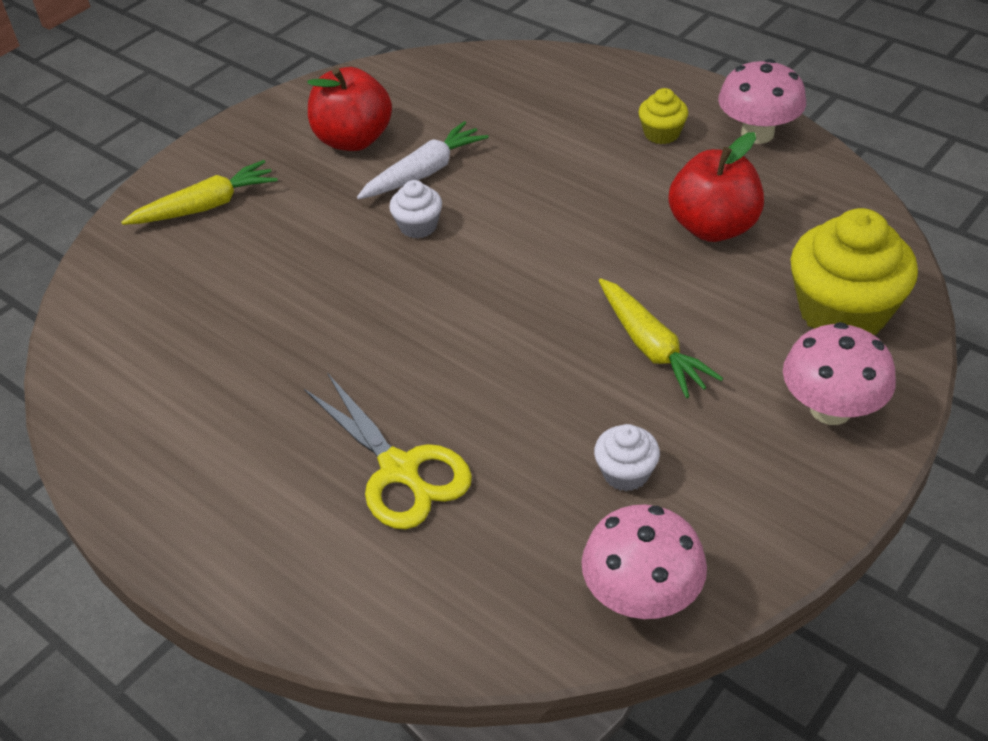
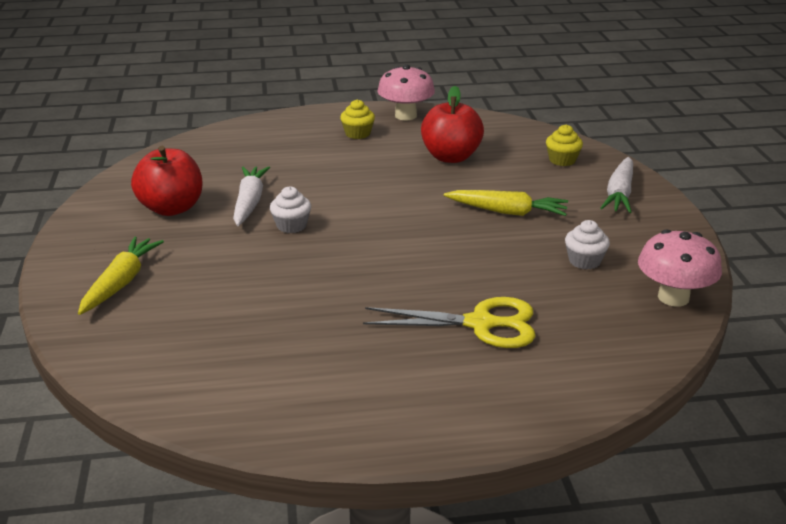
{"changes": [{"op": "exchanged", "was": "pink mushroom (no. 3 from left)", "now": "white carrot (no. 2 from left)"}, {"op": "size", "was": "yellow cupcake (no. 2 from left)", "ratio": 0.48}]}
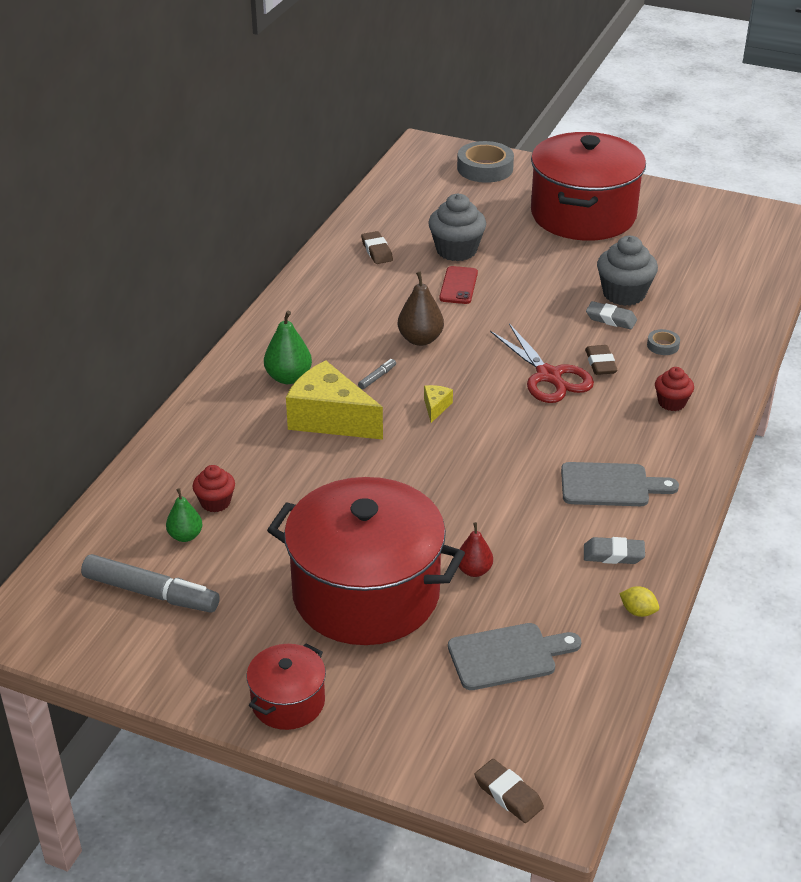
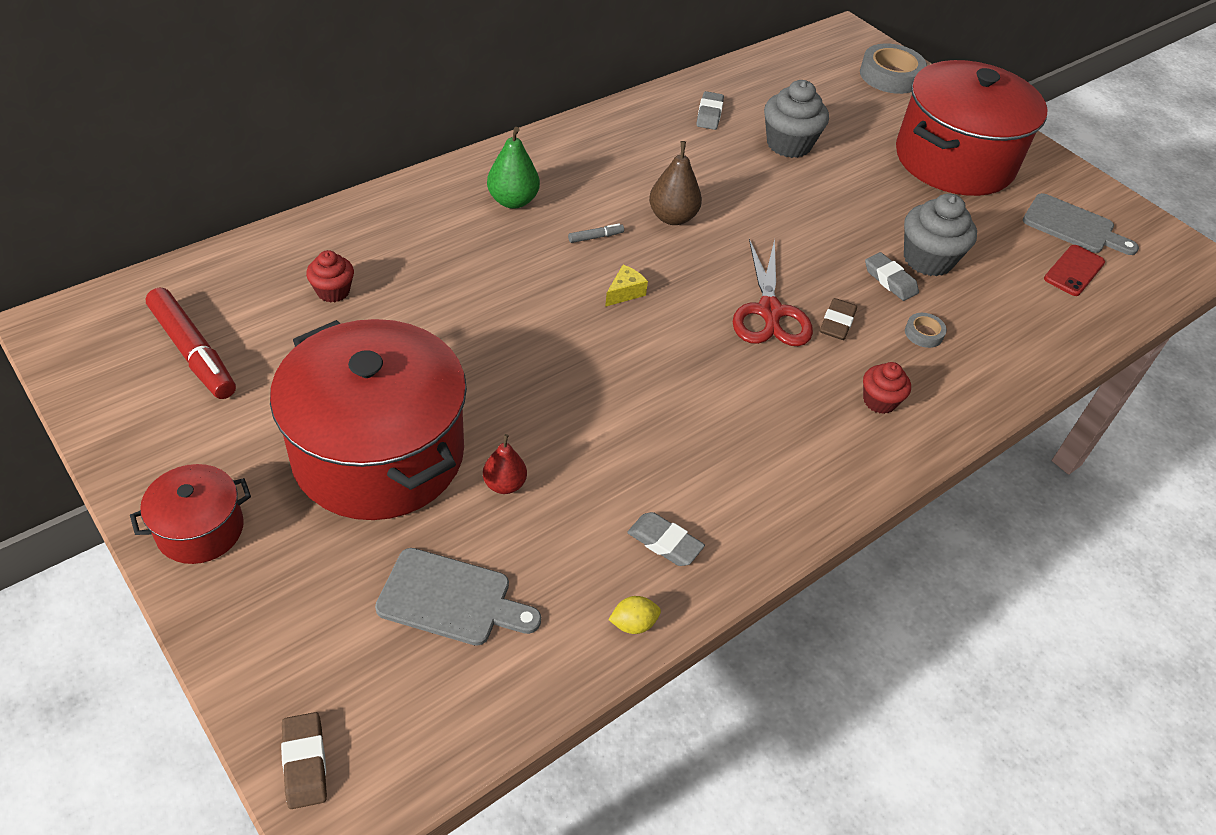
{"changes": [{"op": "missing", "was": "green pear (no. 1 from left)"}, {"op": "missing", "was": "yellow cheese (no. 1 from left)"}, {"op": "relocated", "was": "red phone"}, {"op": "relocated", "was": "grey cutting board (no. 2 from left)"}, {"op": "colour", "was": "grey marker (no. 1 from left)", "now": "red marker"}, {"op": "colour", "was": "brown eraser (no. 1 from left)", "now": "grey eraser (no. 2 from left)"}, {"op": "spun", "was": "yellow lemon", "clockwise": -75}]}
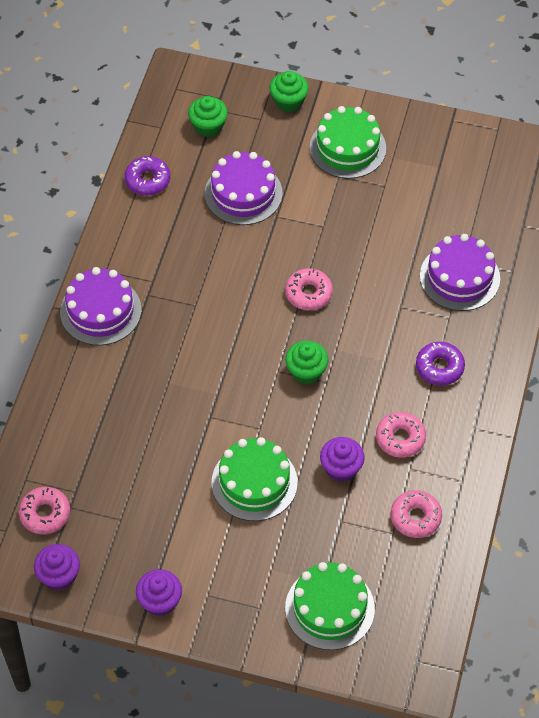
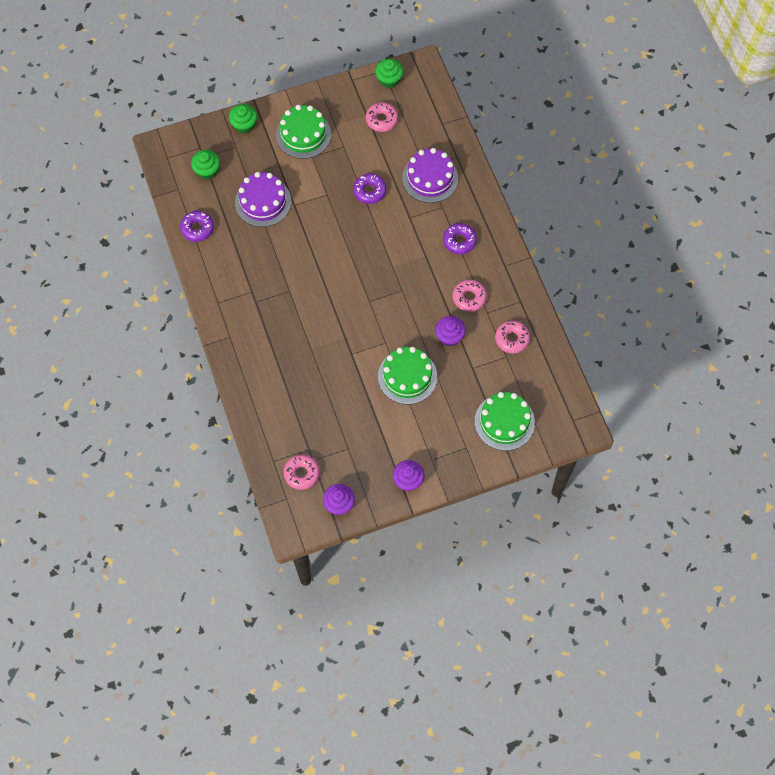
{"changes": [{"op": "missing", "was": "purple cake (no. 1 from left)"}, {"op": "appeared", "now": "purple donut (no. 2 from left)"}, {"op": "relocated", "was": "pink donut (no. 2 from left)"}, {"op": "relocated", "was": "green cupcake (no. 3 from left)"}]}
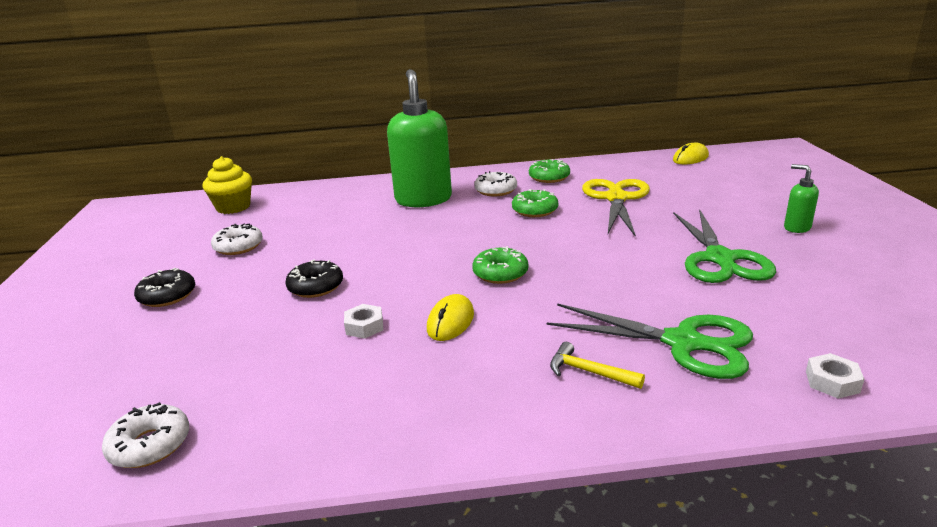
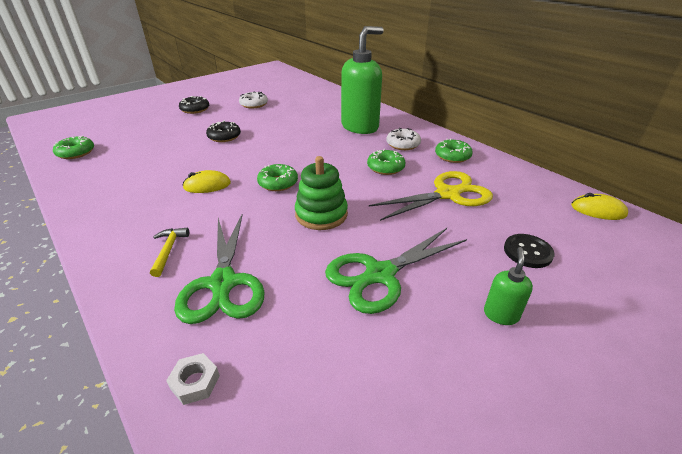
{"changes": [{"op": "missing", "was": "yellow cupcake"}, {"op": "missing", "was": "white nut (no. 1 from left)"}, {"op": "appeared", "now": "green stacking toy"}, {"op": "appeared", "now": "black button"}, {"op": "colour", "was": "white donut (no. 1 from left)", "now": "green donut (no. 1 from left)"}]}
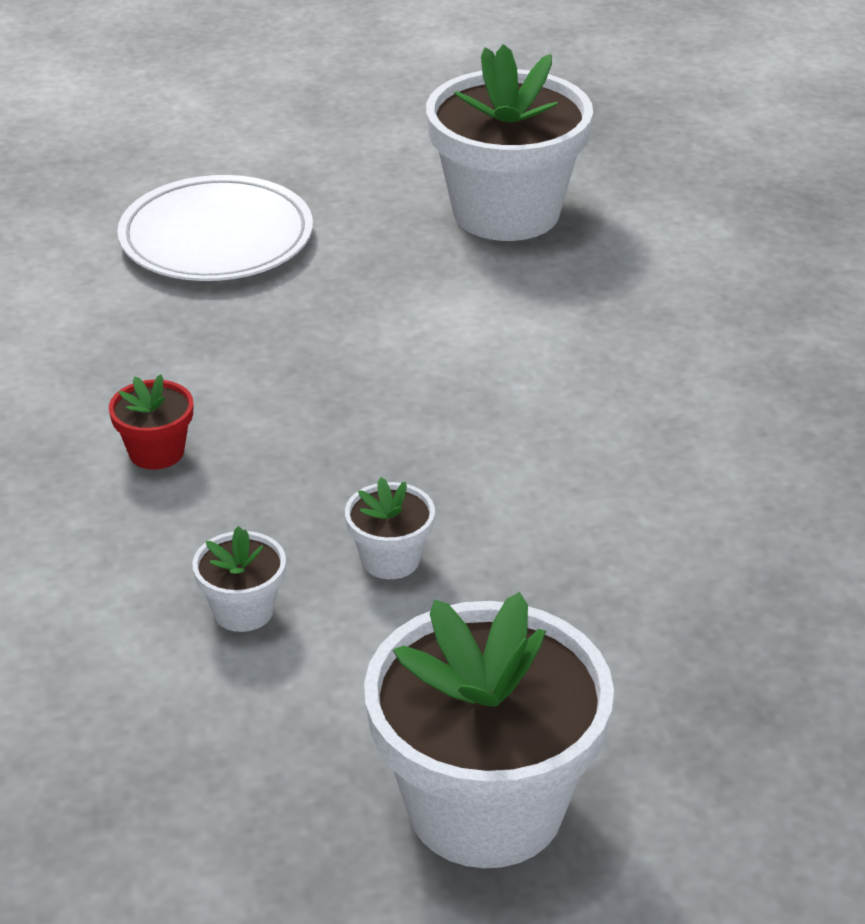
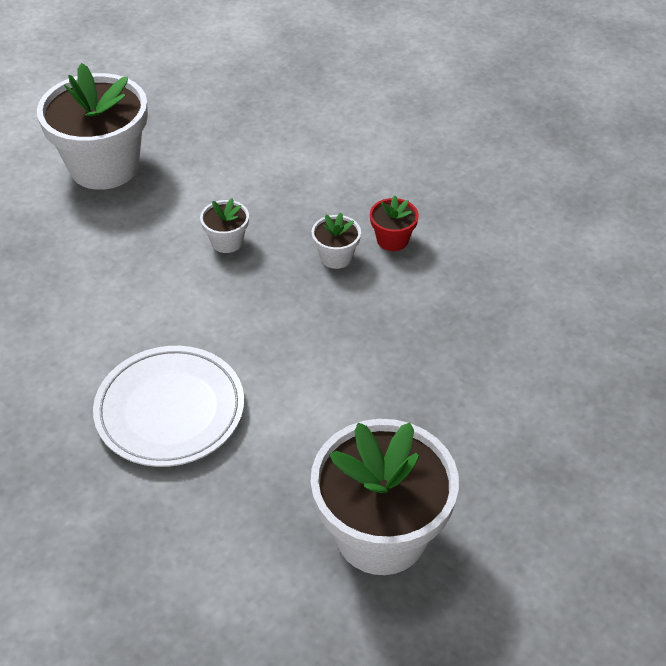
{"changes": [{"op": "relocated", "was": "white plate"}, {"op": "relocated", "was": "white flower pot (no. 1 from left in the first image)", "now": "white flower pot (no. 3 from left)"}]}
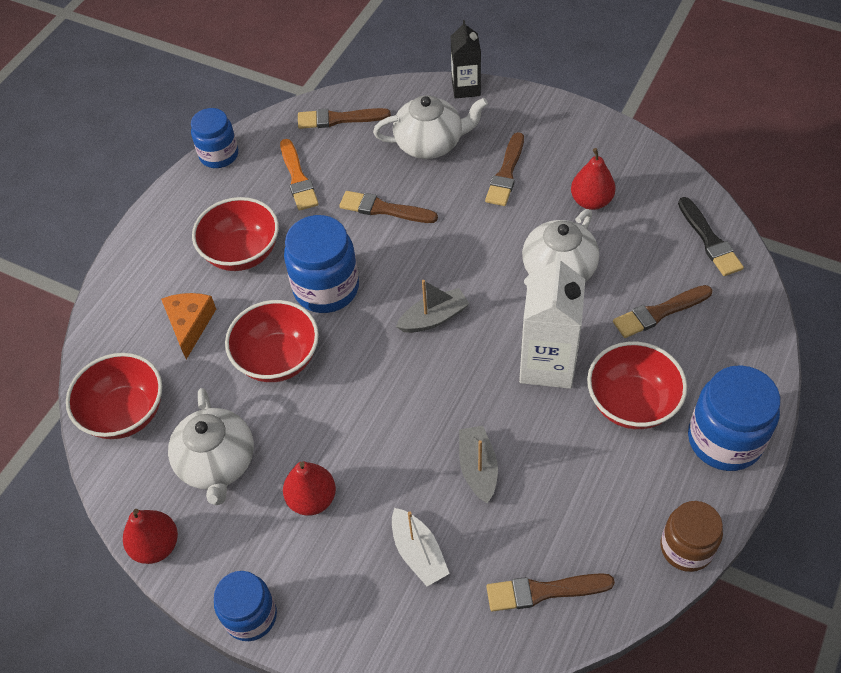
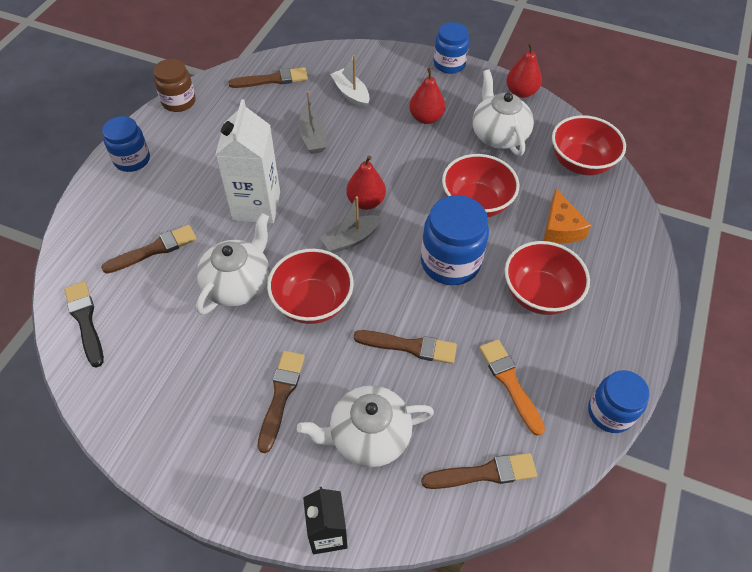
{"changes": [{"op": "relocated", "was": "red pear (no. 3 from left in the first image)", "now": "red pear (no. 1 from left)"}, {"op": "relocated", "was": "red bowl (no. 4 from left in the first image)", "now": "red bowl (no. 1 from left)"}, {"op": "size", "was": "blue jar (no. 4 from left in the first image)", "ratio": 0.66}]}
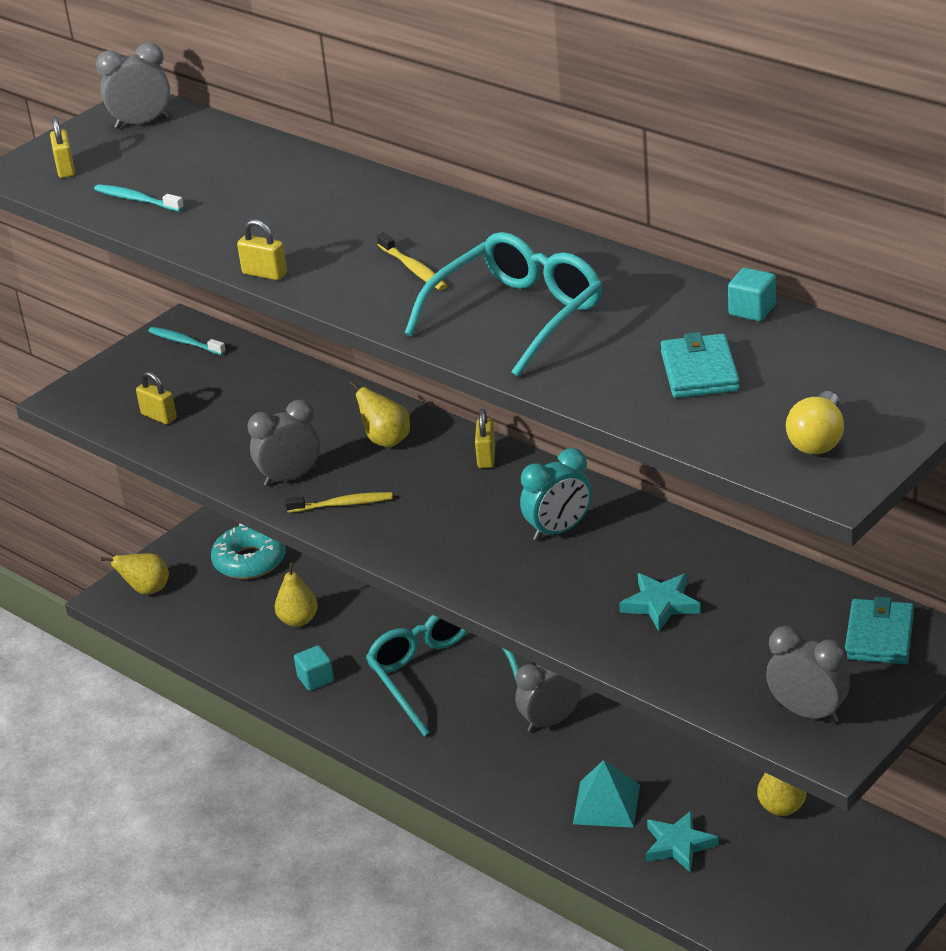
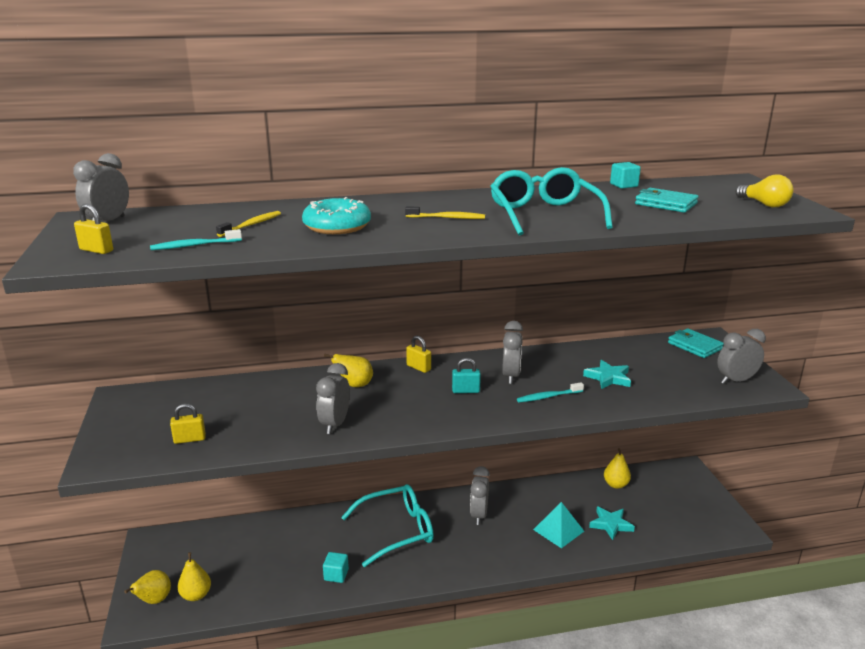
{"changes": [{"op": "missing", "was": "yellow padlock (no. 3 from left)"}, {"op": "appeared", "now": "turquoise padlock"}, {"op": "relocated", "was": "turquoise toothbrush (no. 2 from left)"}, {"op": "relocated", "was": "turquoise donut"}, {"op": "relocated", "was": "yellow pear (no. 2 from left)"}, {"op": "relocated", "was": "yellow toothbrush (no. 1 from left)"}, {"op": "colour", "was": "turquoise clock", "now": "grey clock (no. 4 from left)"}, {"op": "spun", "was": "turquoise glasses (no. 1 from left)", "clockwise": 150}]}
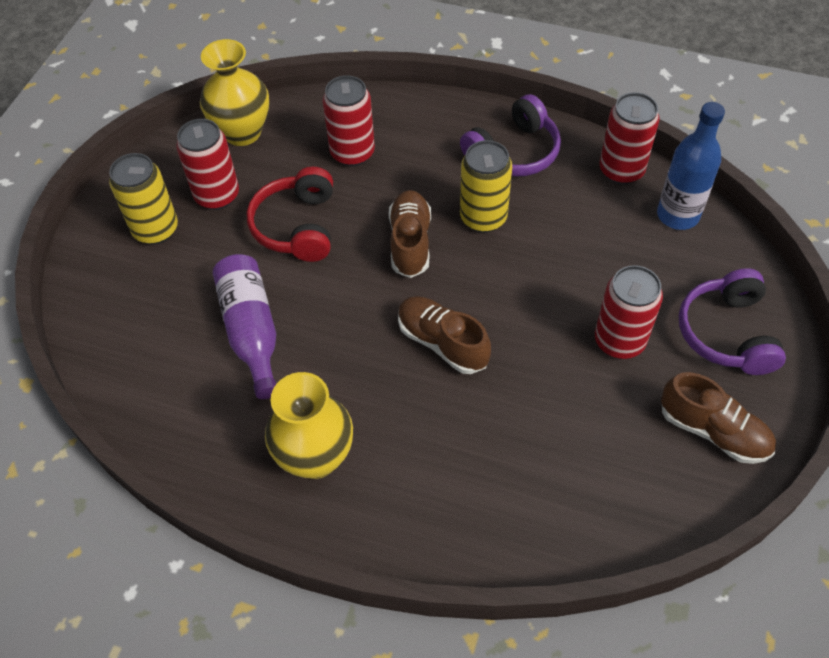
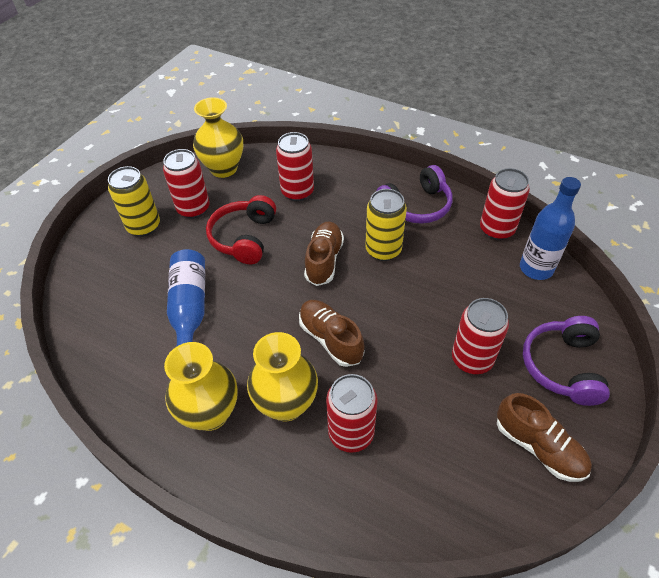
{"changes": [{"op": "appeared", "now": "yellow vase (no. 3 from left)"}, {"op": "appeared", "now": "red can (no. 3 from left)"}, {"op": "colour", "was": "purple bottle", "now": "blue bottle (no. 1 from left)"}]}
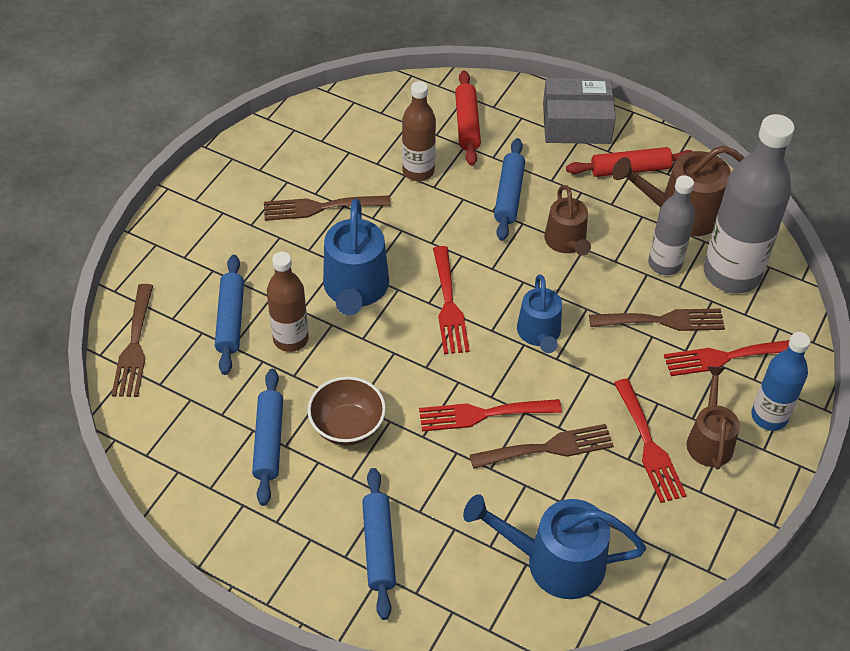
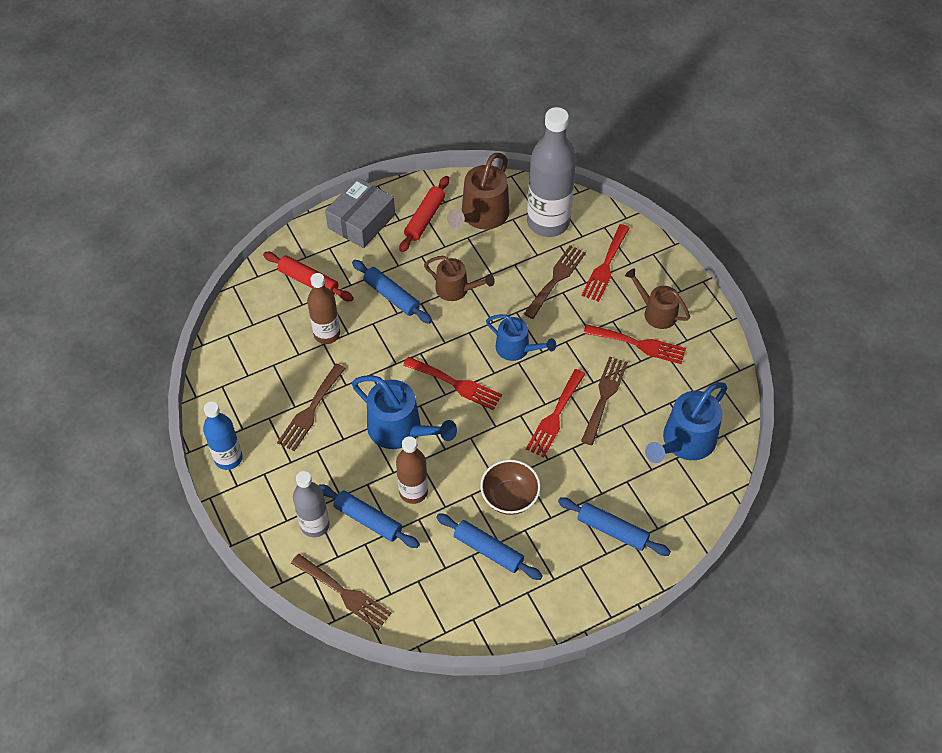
{"changes": [{"op": "relocated", "was": "grey bottle (no. 1 from left)"}, {"op": "relocated", "was": "blue bottle"}]}
